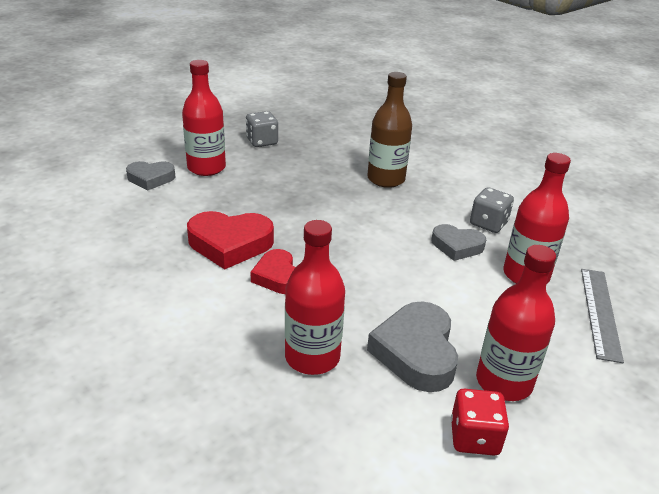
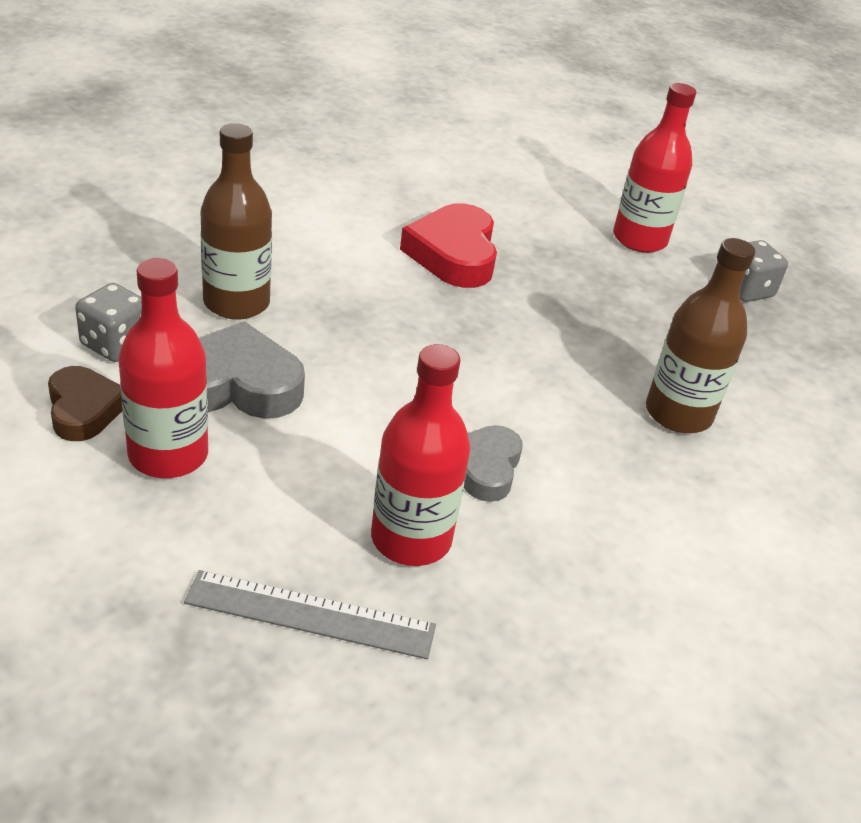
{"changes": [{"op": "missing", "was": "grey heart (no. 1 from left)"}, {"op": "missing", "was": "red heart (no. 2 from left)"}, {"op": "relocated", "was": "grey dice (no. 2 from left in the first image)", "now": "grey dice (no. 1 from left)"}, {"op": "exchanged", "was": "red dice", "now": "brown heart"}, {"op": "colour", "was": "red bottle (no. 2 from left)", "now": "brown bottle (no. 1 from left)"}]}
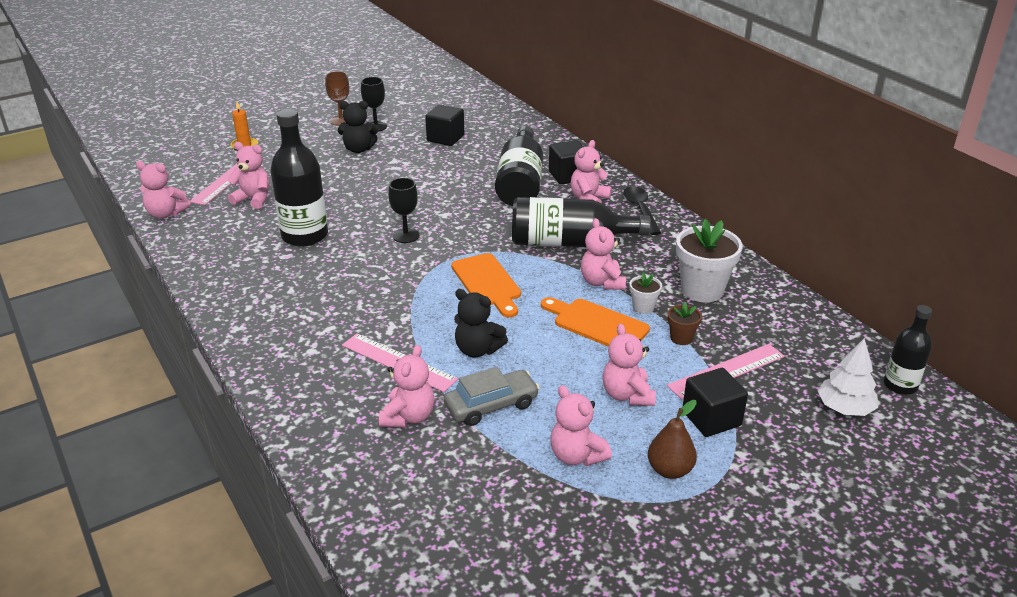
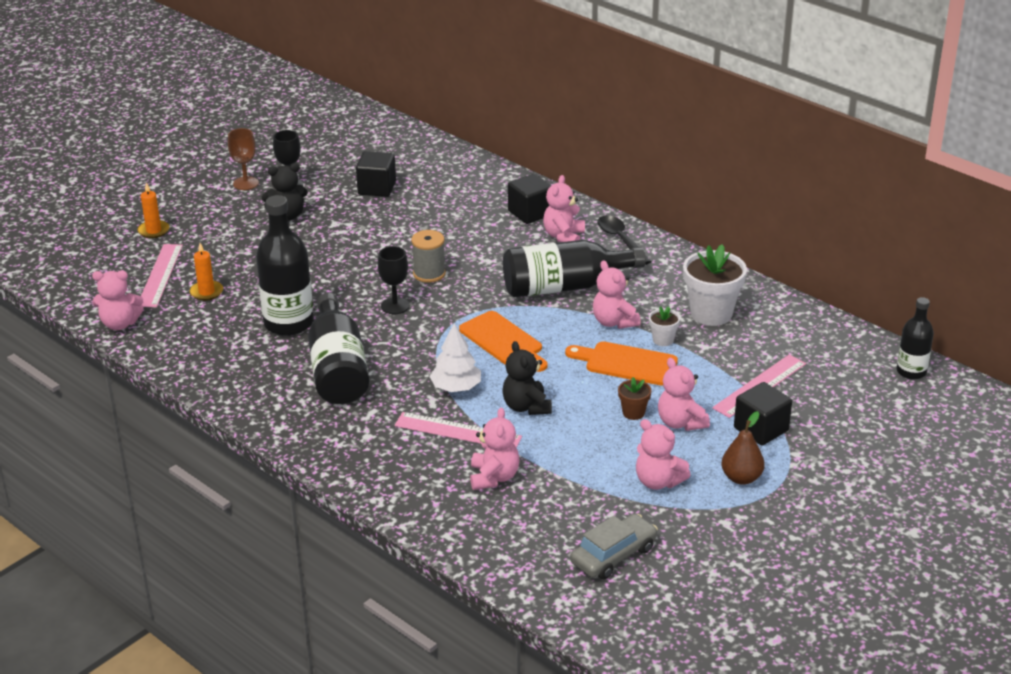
{"changes": [{"op": "appeared", "now": "grey spool"}, {"op": "relocated", "was": "grey car"}, {"op": "relocated", "was": "black bottle (no. 2 from left)"}, {"op": "relocated", "was": "brown flower pot"}, {"op": "relocated", "was": "white tree"}, {"op": "exchanged", "was": "pink teddy bear (no. 2 from left)", "now": "orange candle (no. 2 from left)"}, {"op": "spun", "was": "black teddy bear (no. 2 from left)", "clockwise": 60}]}
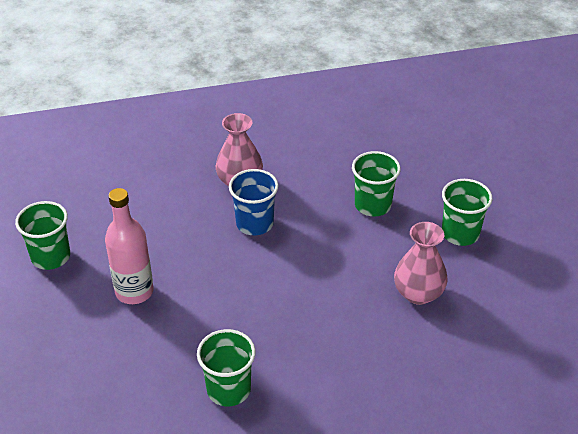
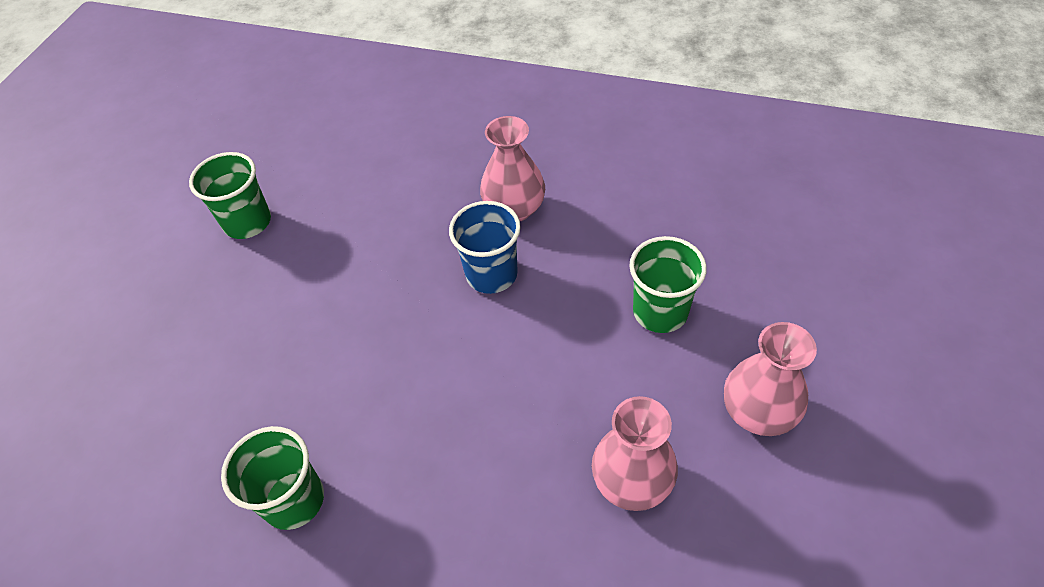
{"changes": [{"op": "missing", "was": "pink bottle"}, {"op": "exchanged", "was": "green cup (no. 4 from left)", "now": "pink vase (no. 3 from left)"}]}
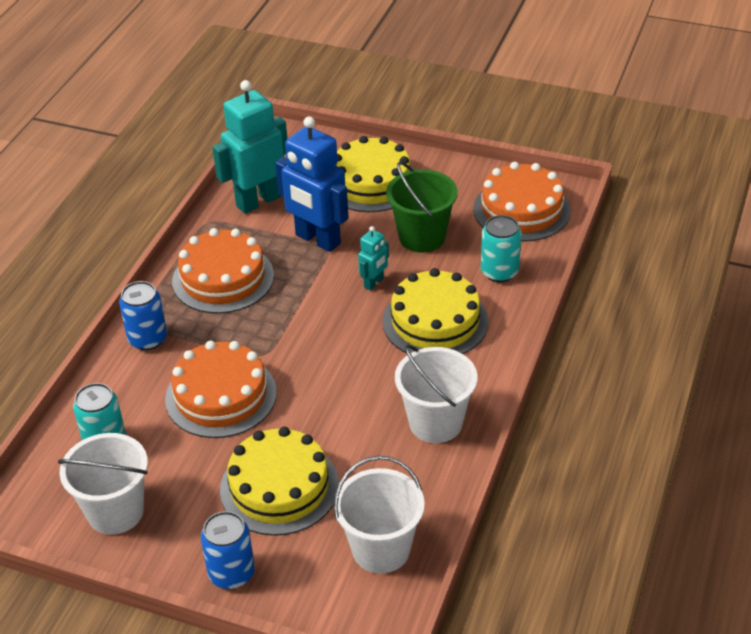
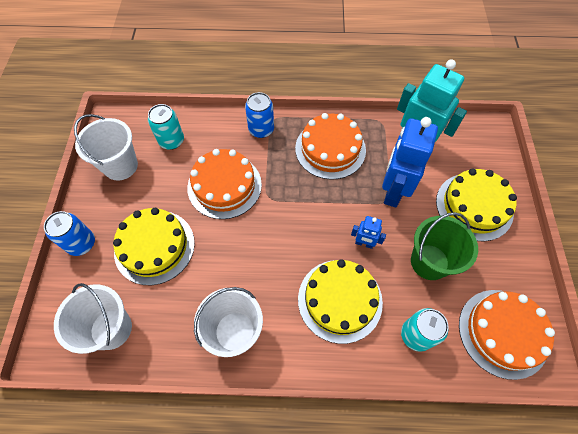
{"changes": [{"op": "colour", "was": "turquoise robot (no. 2 from left)", "now": "blue robot (no. 1 from left)"}]}
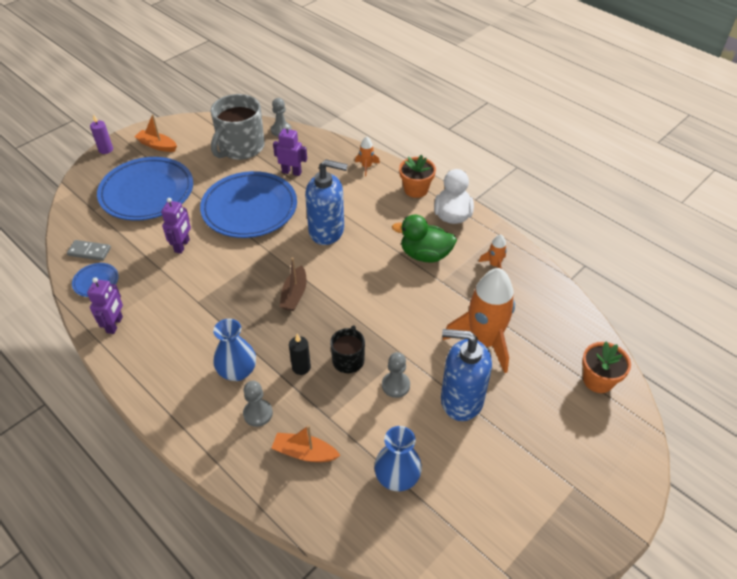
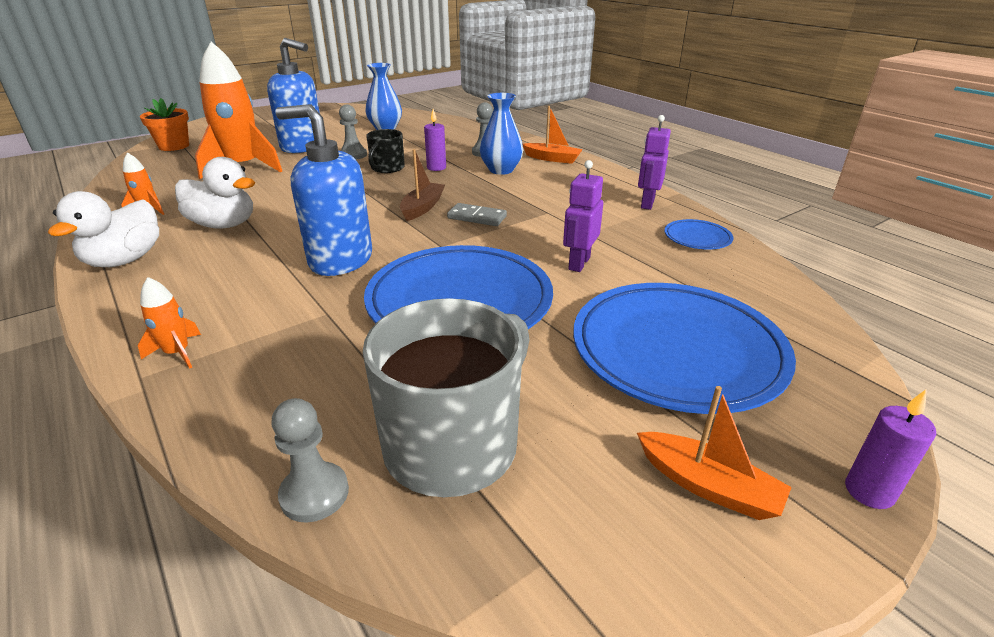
{"changes": [{"op": "missing", "was": "purple robot (no. 3 from left)"}, {"op": "missing", "was": "orange flower pot (no. 1 from left)"}, {"op": "relocated", "was": "grey domino"}, {"op": "relocated", "was": "orange boat (no. 2 from left in the first image)", "now": "orange boat (no. 1 from left)"}, {"op": "colour", "was": "black candle", "now": "purple candle (no. 1 from left)"}, {"op": "colour", "was": "green duck", "now": "white duck (no. 2 from left)"}]}
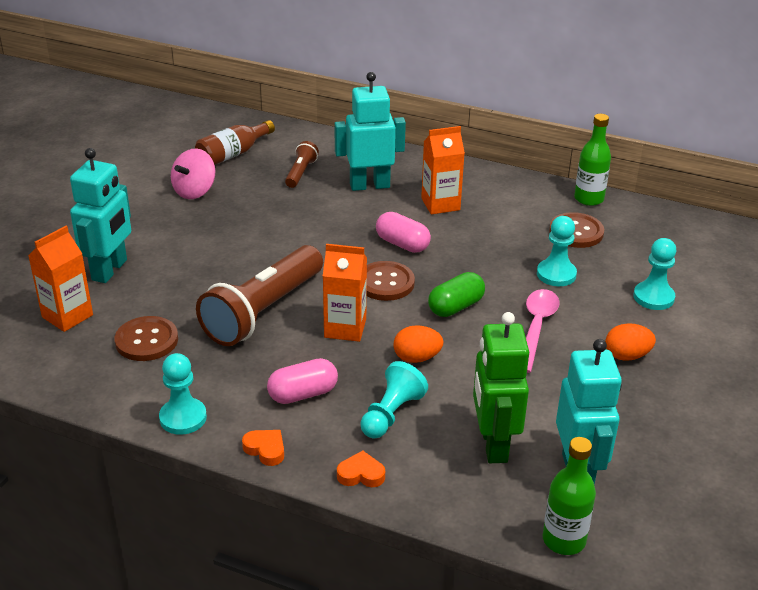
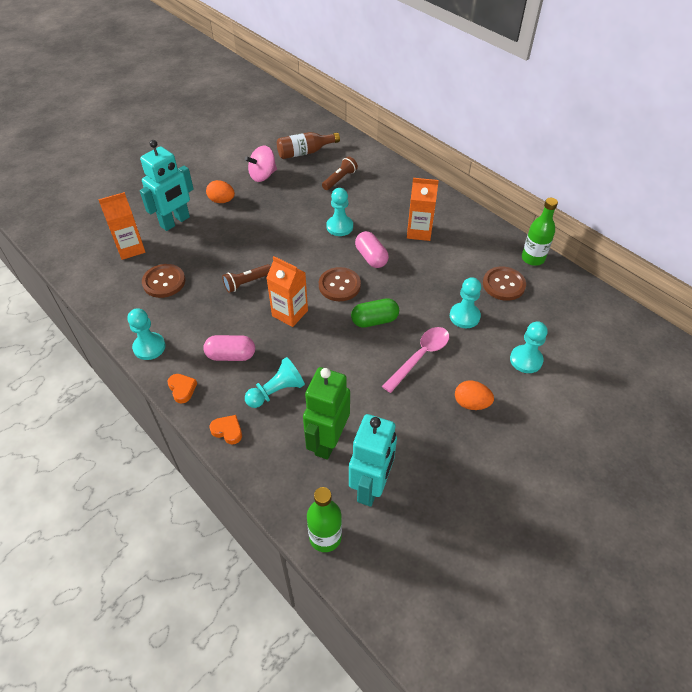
{"changes": [{"op": "missing", "was": "turquoise robot (no. 2 from left)"}, {"op": "appeared", "now": "turquoise pawn (no. 3 from left)"}, {"op": "relocated", "was": "orange egg (no. 1 from left)"}, {"op": "size", "was": "brown flashlight (no. 1 from left)", "ratio": 0.46}]}
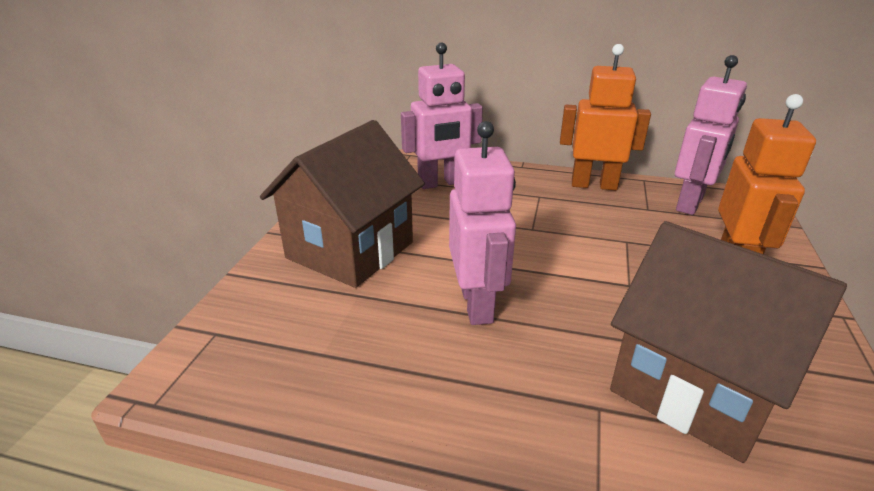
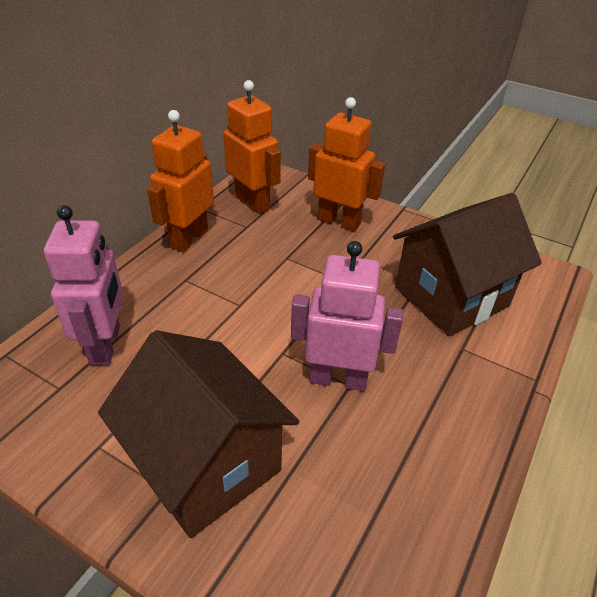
{"changes": [{"op": "colour", "was": "pink robot (no. 3 from left)", "now": "orange robot (no. 2 from left)"}]}
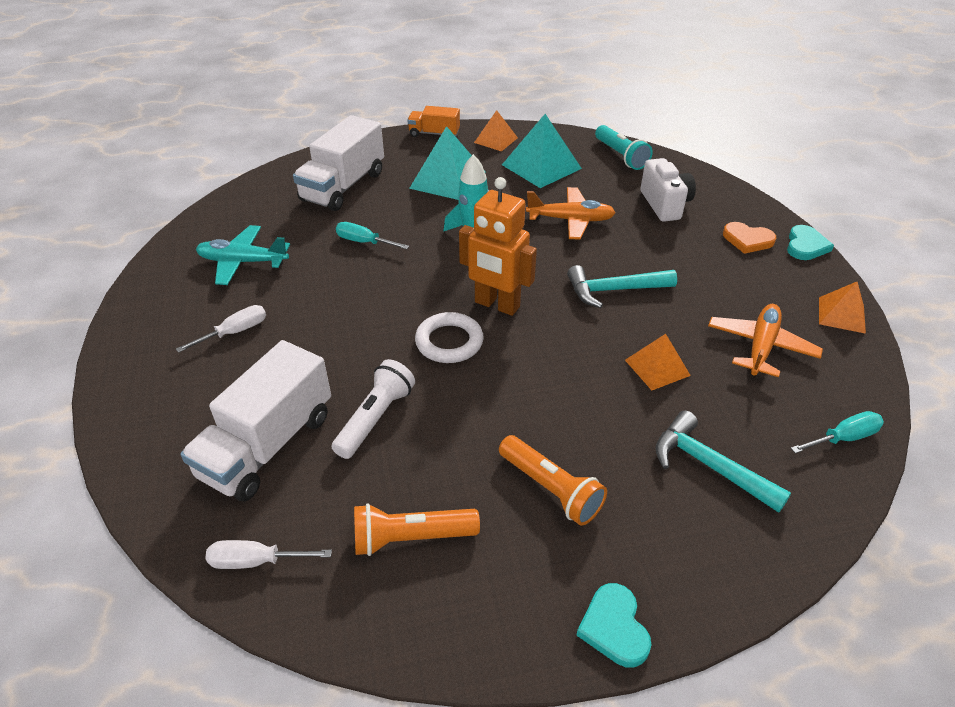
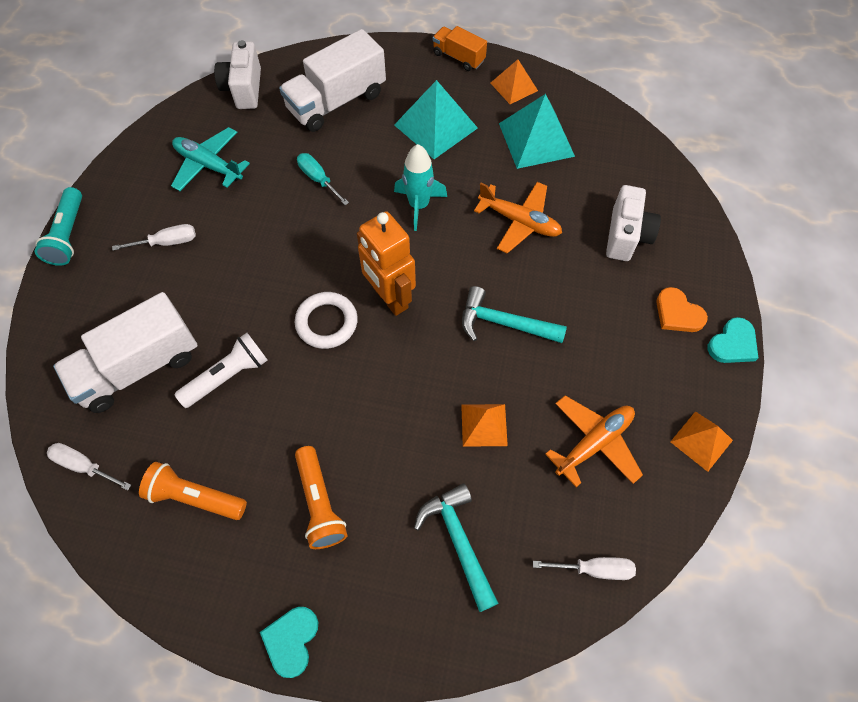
{"changes": [{"op": "appeared", "now": "white camera (no. 1 from left)"}, {"op": "relocated", "was": "turquoise flashlight"}, {"op": "colour", "was": "turquoise screwdriver (no. 2 from left)", "now": "white screwdriver (no. 3 from left)"}]}
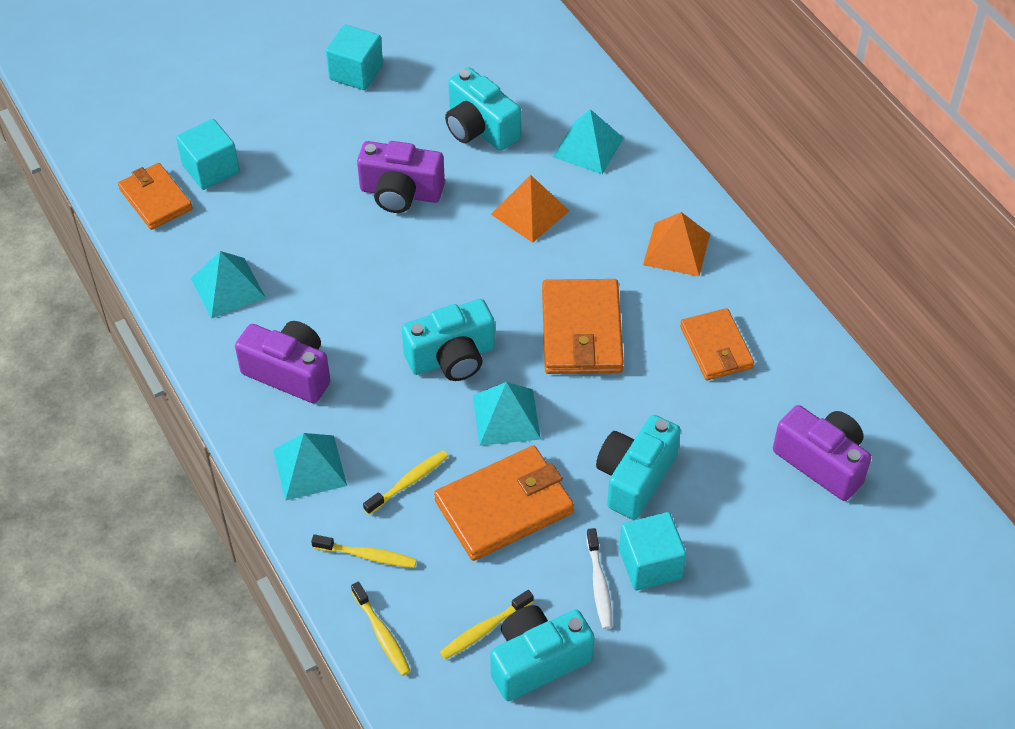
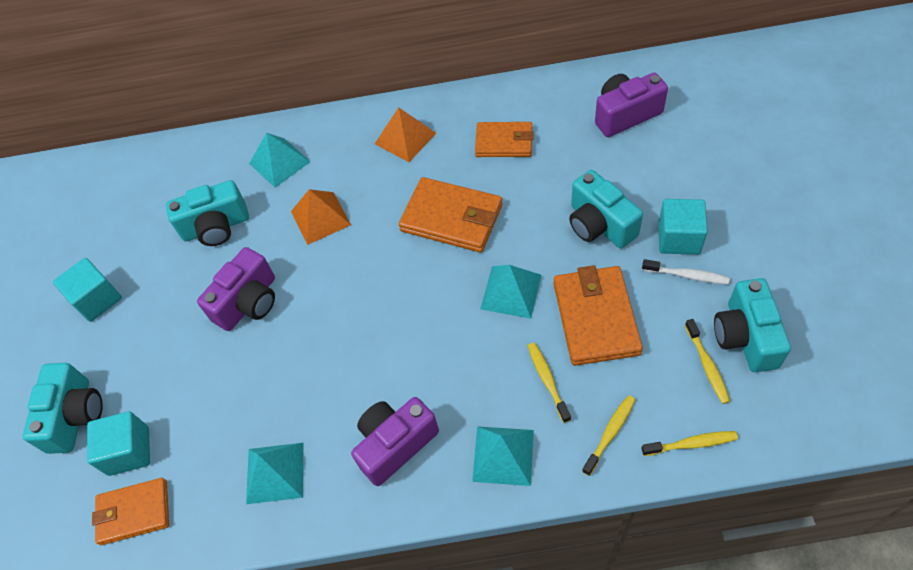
{"changes": [{"op": "relocated", "was": "turquoise camera (no. 1 from left)"}]}
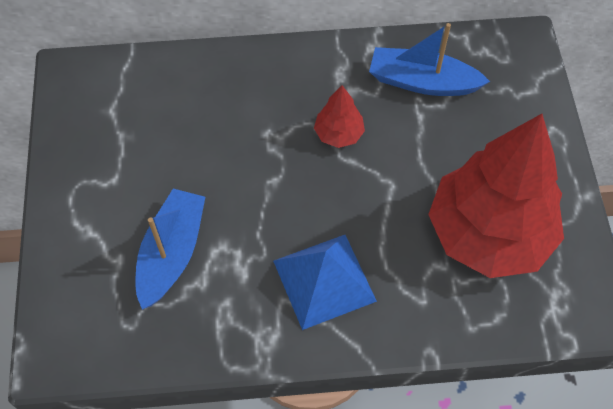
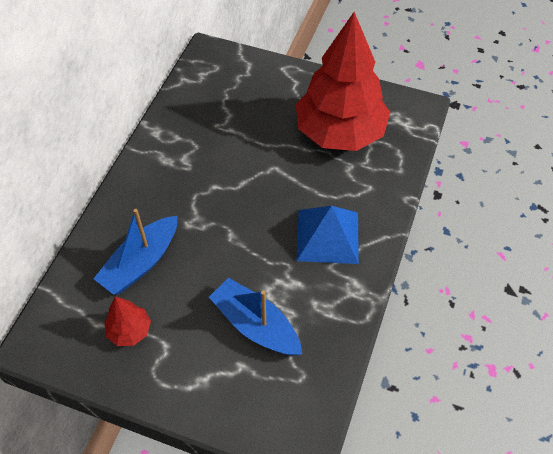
{"changes": [{"op": "relocated", "was": "red tree (no. 1 from left)"}, {"op": "relocated", "was": "blue boat (no. 2 from left in the first image)", "now": "blue boat (no. 1 from left)"}]}
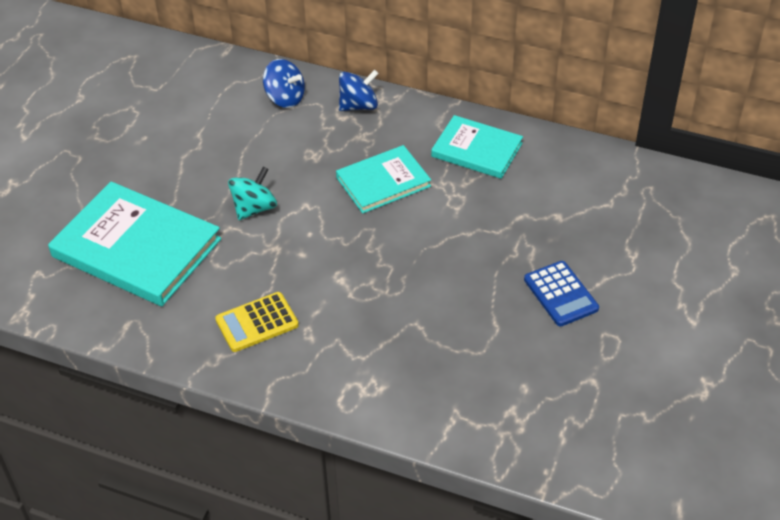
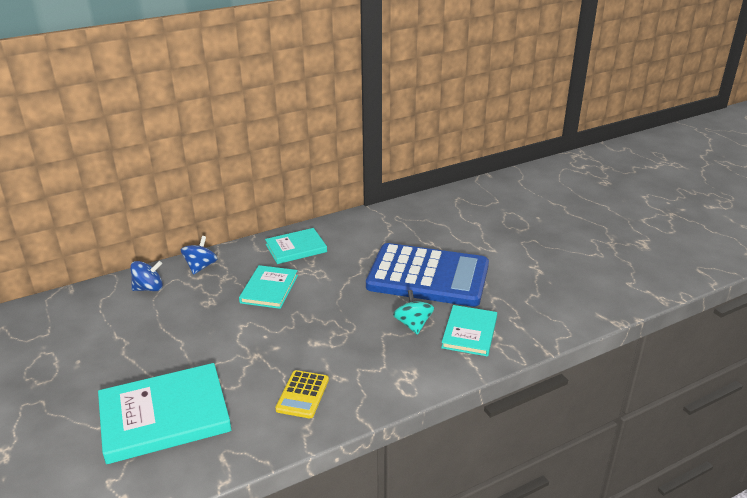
{"changes": [{"op": "appeared", "now": "turquoise book (no. 4 from left)"}, {"op": "relocated", "was": "turquoise spinning top"}, {"op": "size", "was": "blue calculator", "ratio": 2.41}]}
